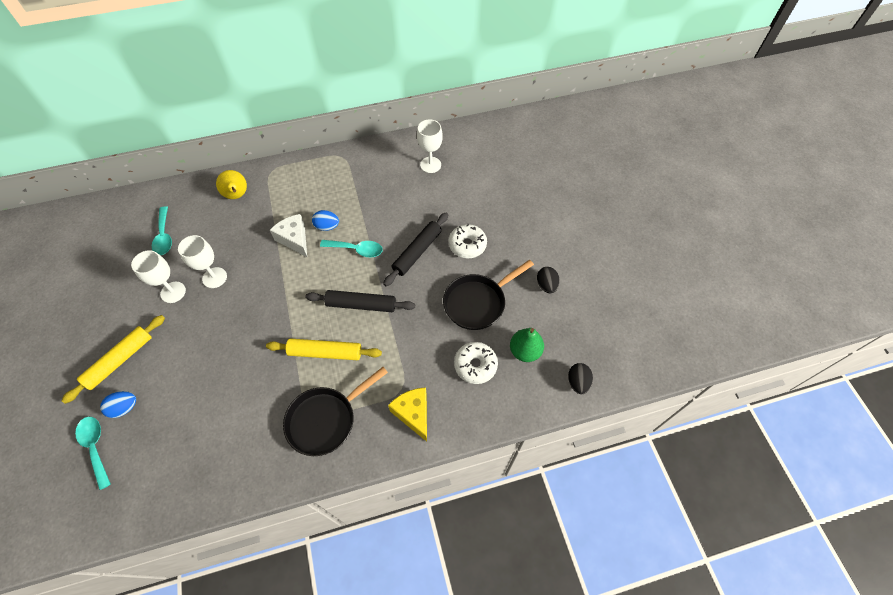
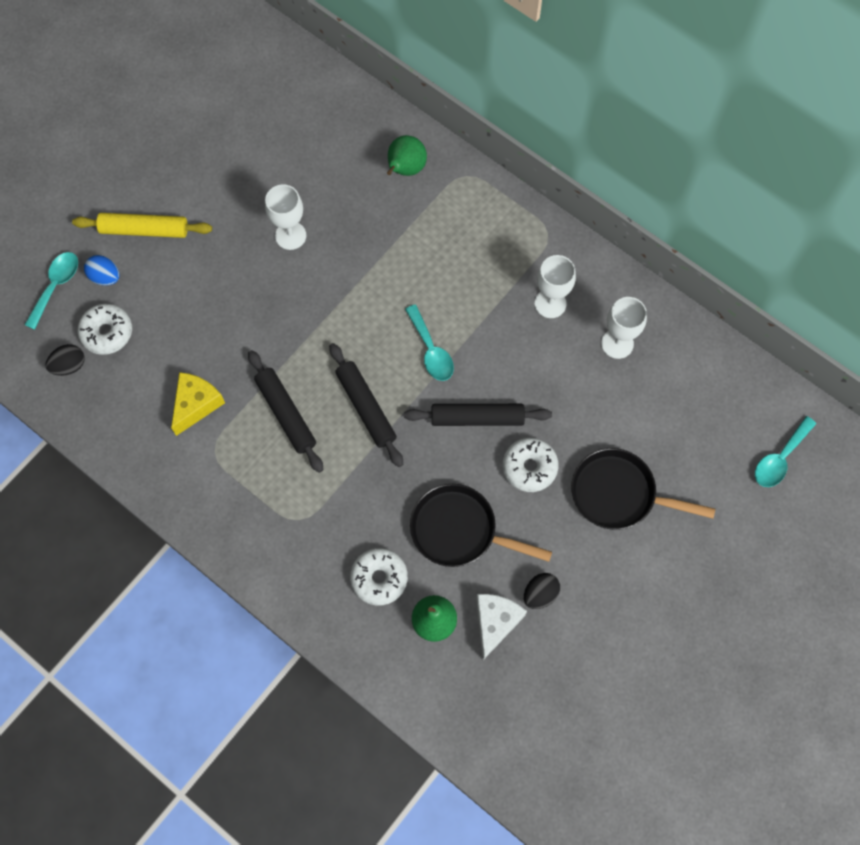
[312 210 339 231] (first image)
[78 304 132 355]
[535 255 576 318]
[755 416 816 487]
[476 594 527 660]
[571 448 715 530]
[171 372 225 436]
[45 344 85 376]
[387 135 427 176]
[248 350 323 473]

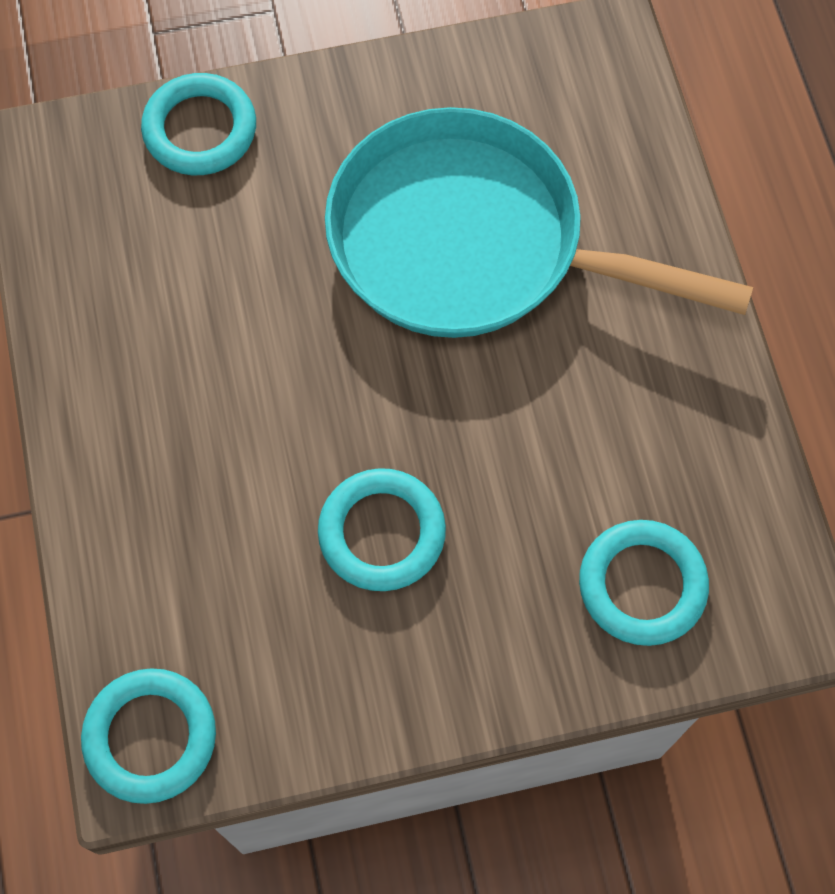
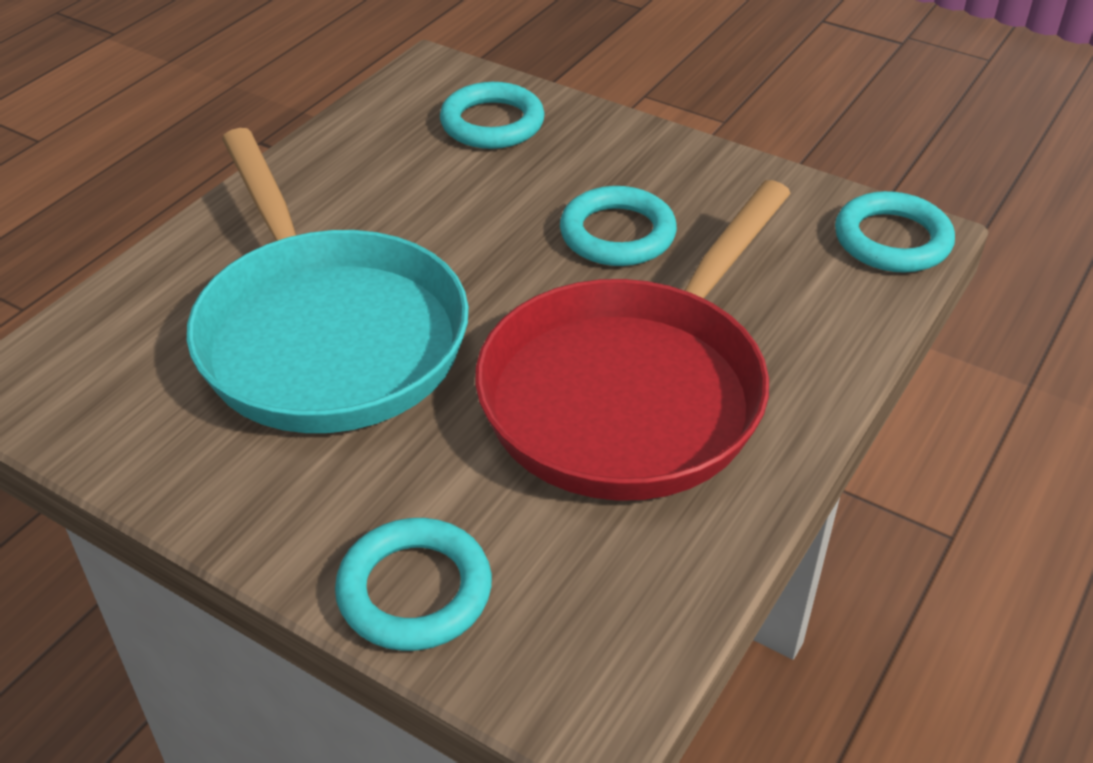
[475 180 791 501]

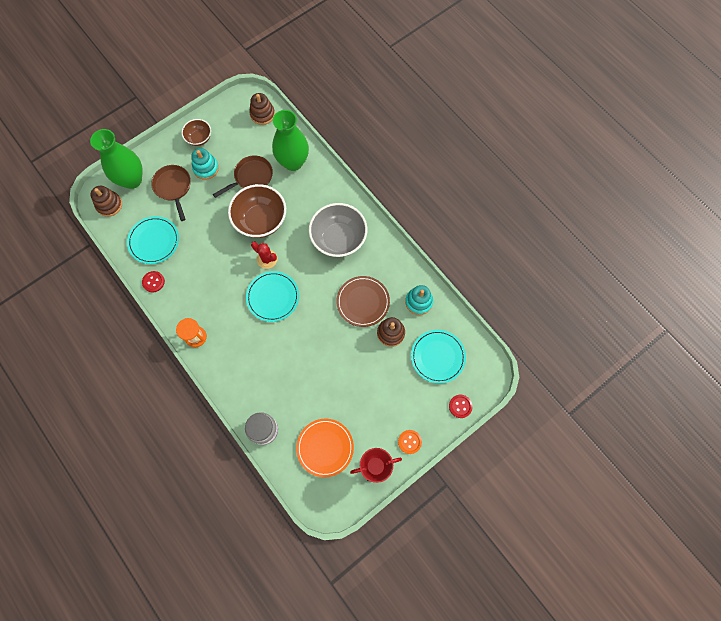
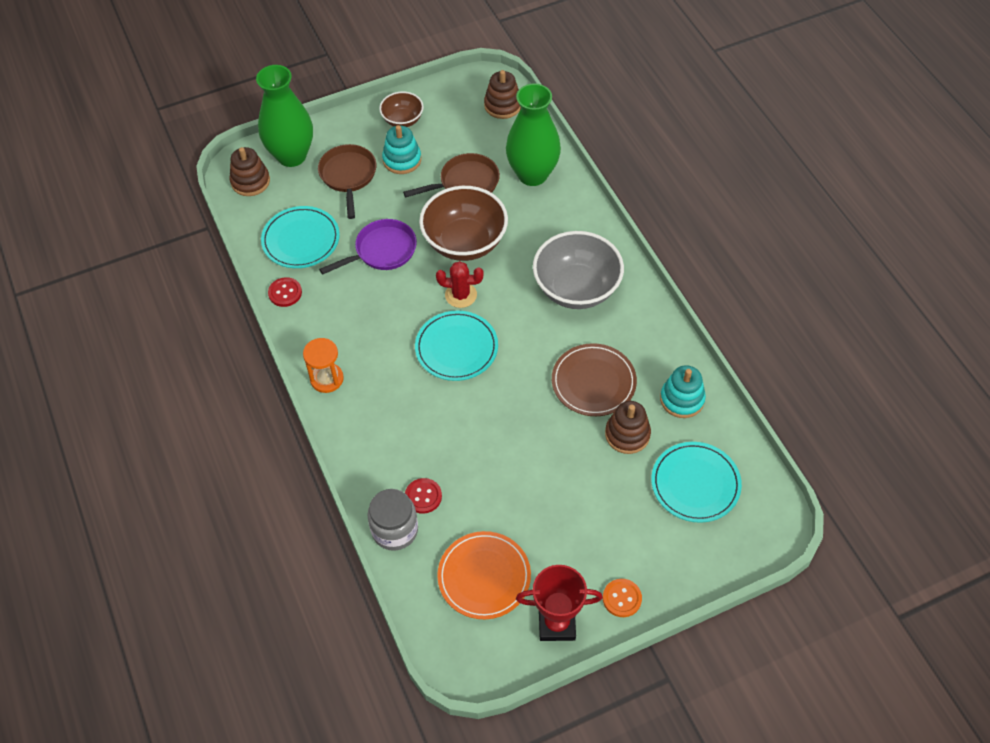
[319 219 417 275]
[405 478 442 514]
[436 261 484 308]

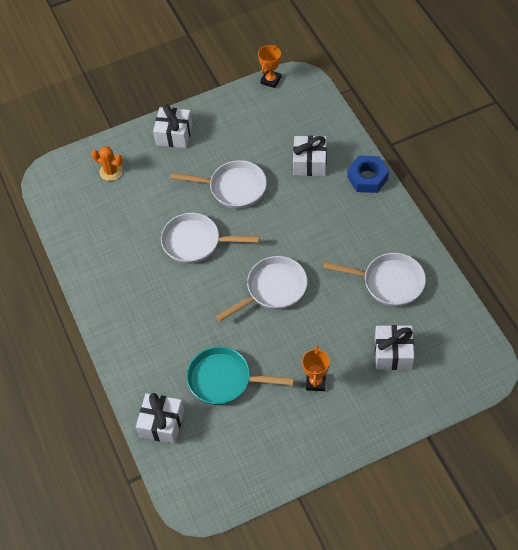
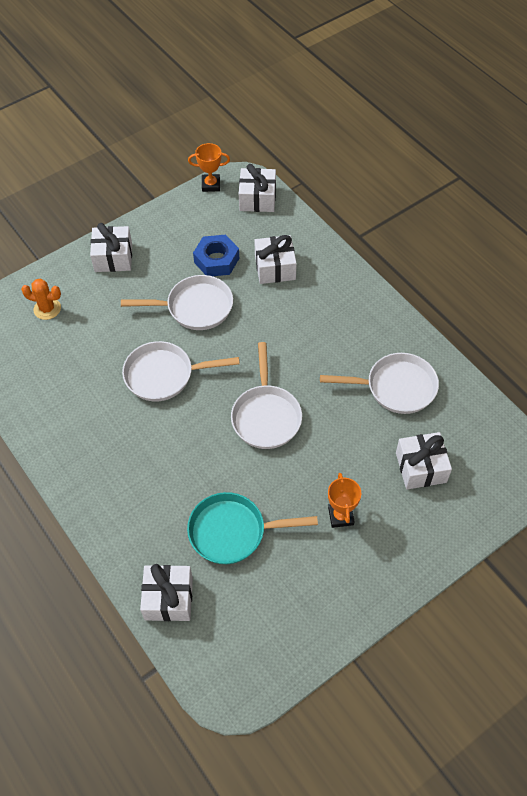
[238 164 276 212]
[193 235 239 276]
[231 342 302 449]
[188 143 230 192]

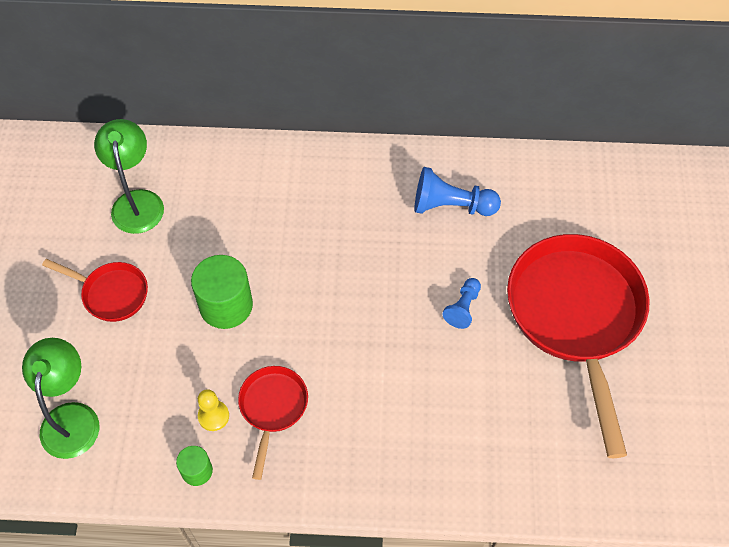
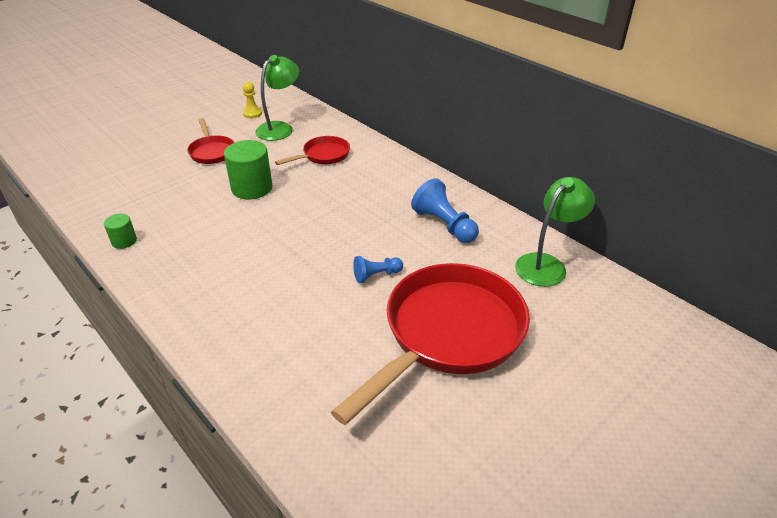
[515 177 595 287]
[243 82 262 118]
[275 136 350 165]

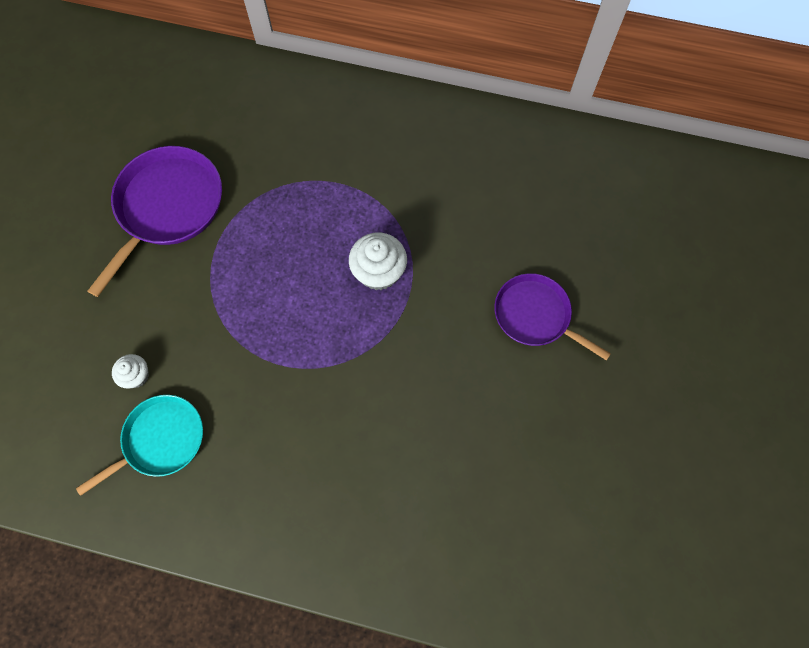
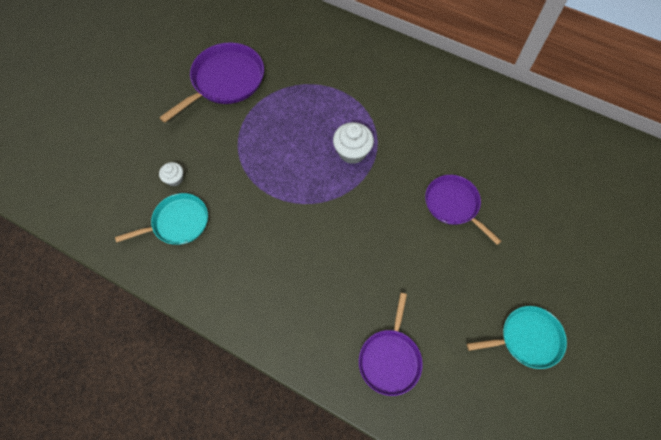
[359 293 423 396]
[467 306 567 369]

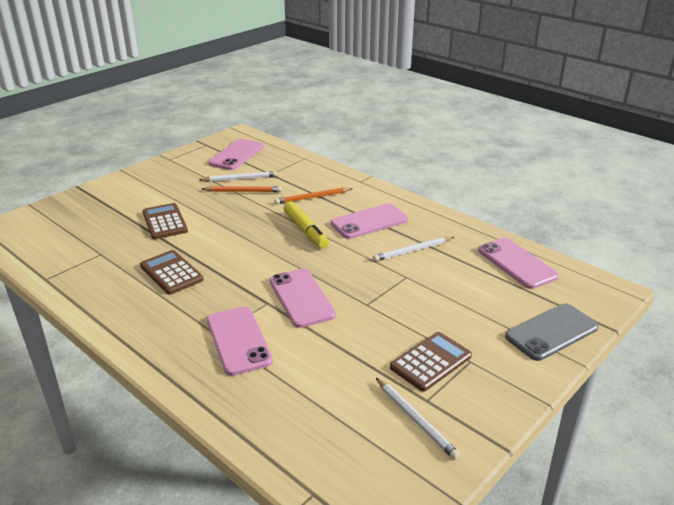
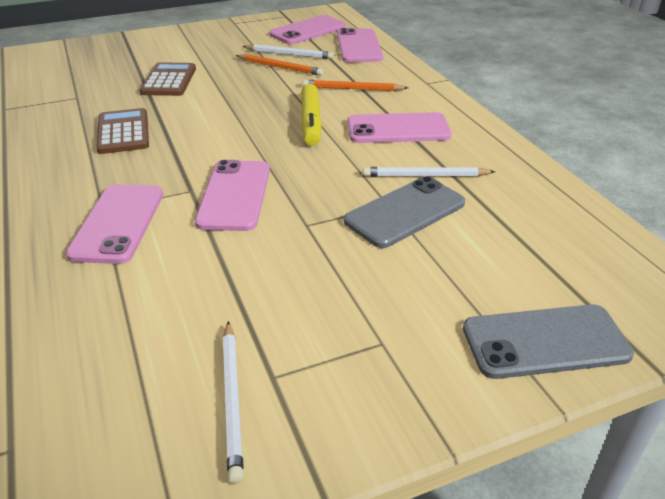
[390 332 472 392] (first image)
[344 176 465 248]
[337 28 383 63]

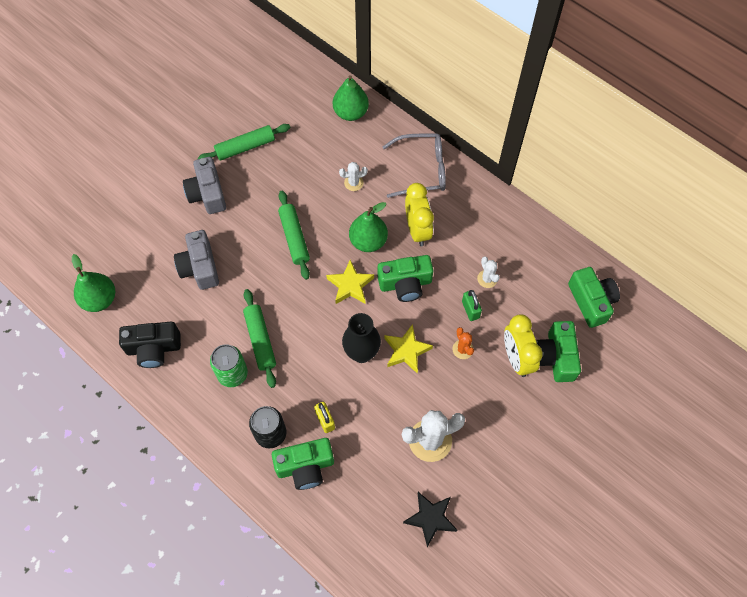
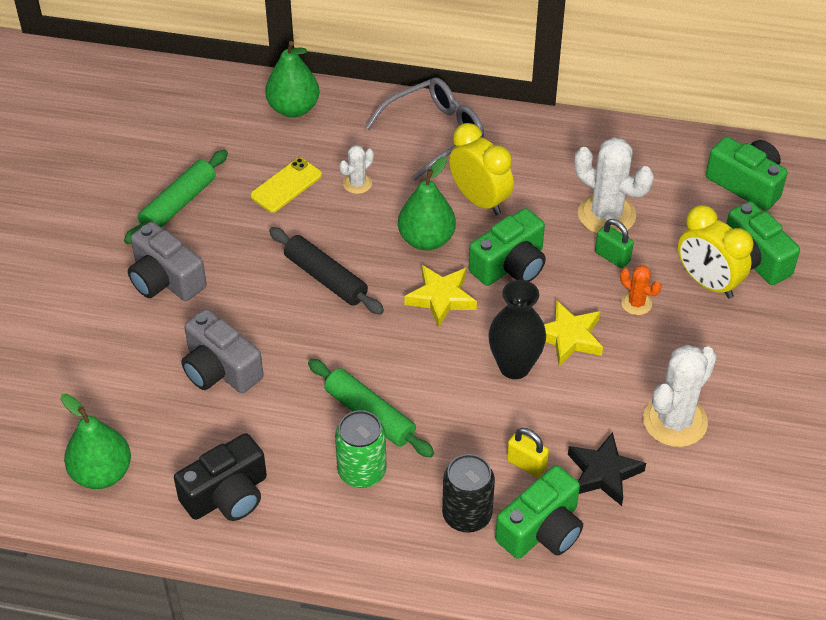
[250 158 322 213]
[568 432 646 506]
[269 227 384 315]
[574 137 654 234]

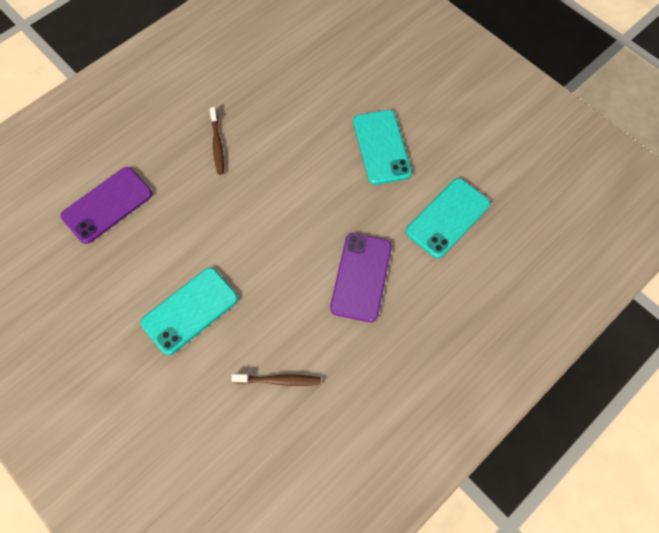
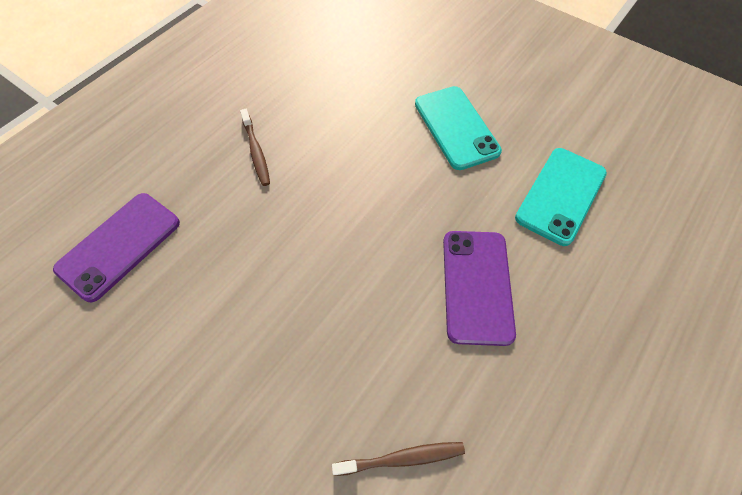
[141 267 238 355] (first image)

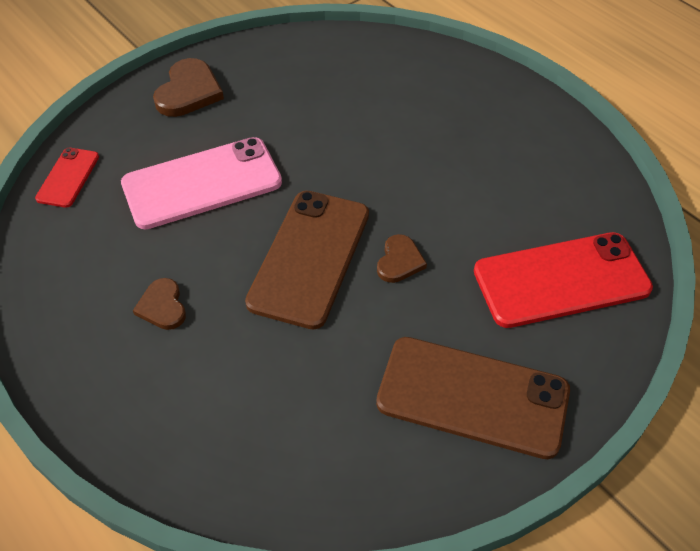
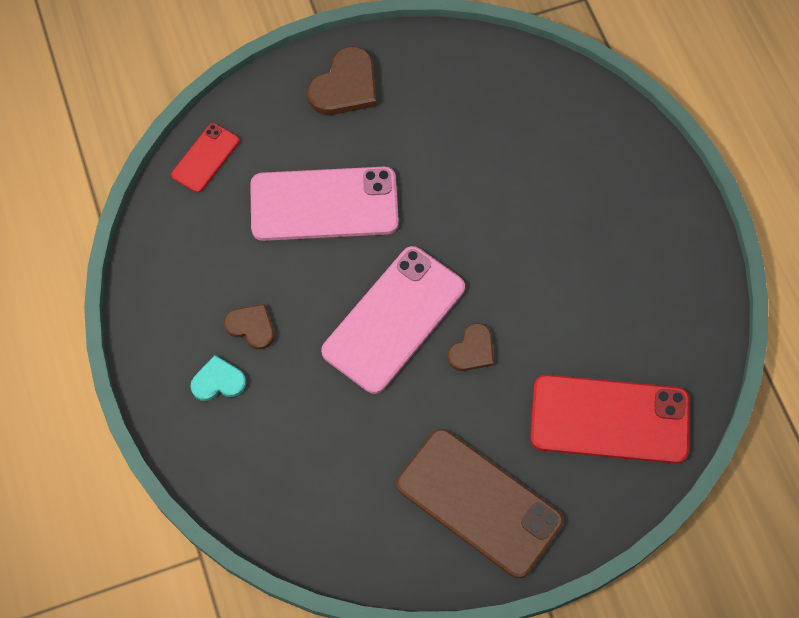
[190 355 246 401]
[321 246 465 394]
[224 304 274 350]

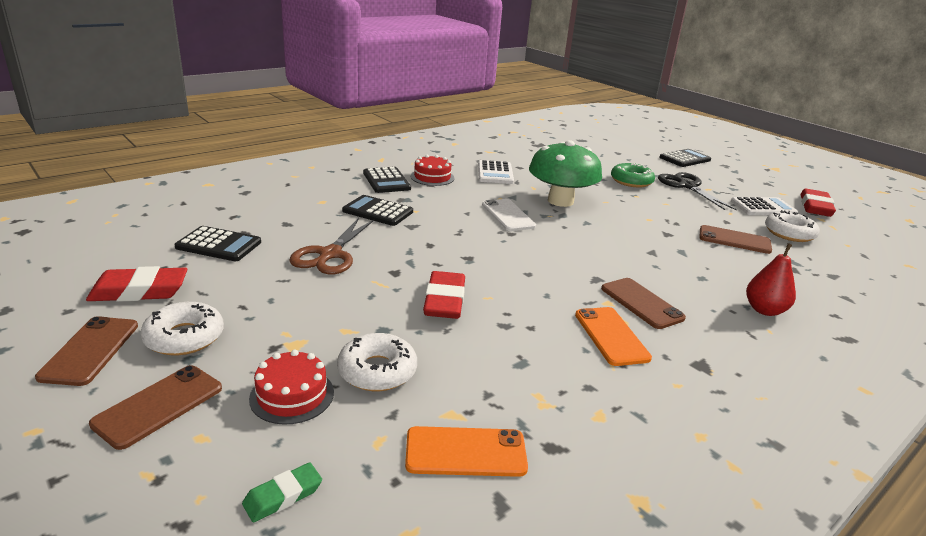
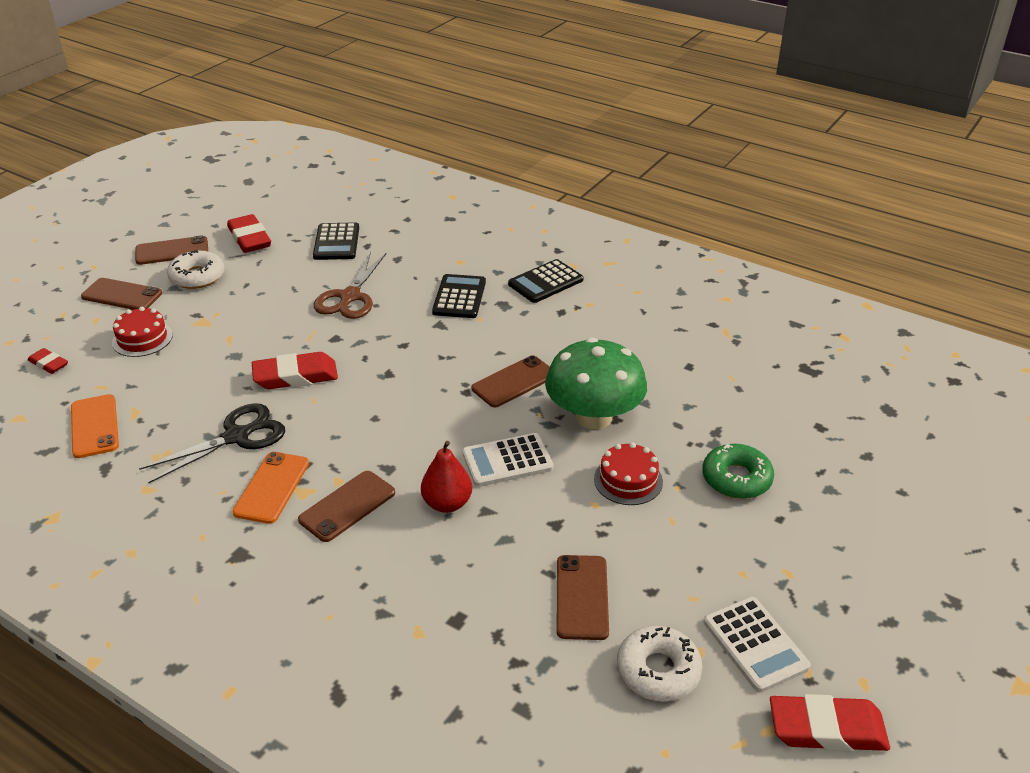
[337 333 417 391] (first image)
[659 149 711 167] (first image)
[594 442 663 505]
[462 433 553 487]
[139 403 285 483]
[421 441 472 513]
[28 348 68 374]
[471 355 550 408]
[314 252 387 319]
[233 452 309 524]

